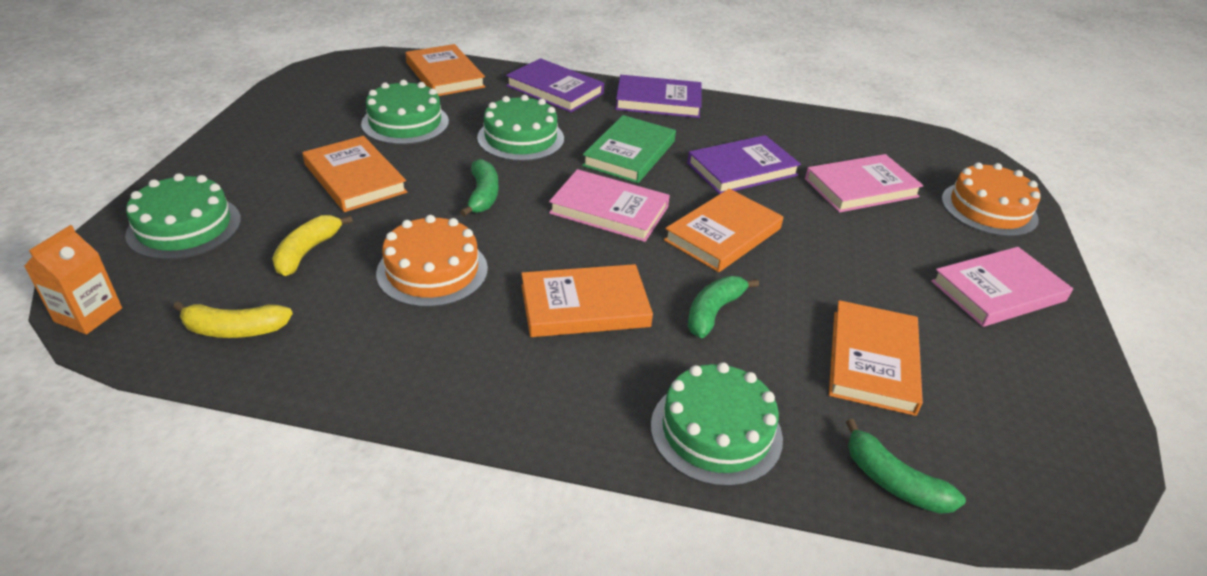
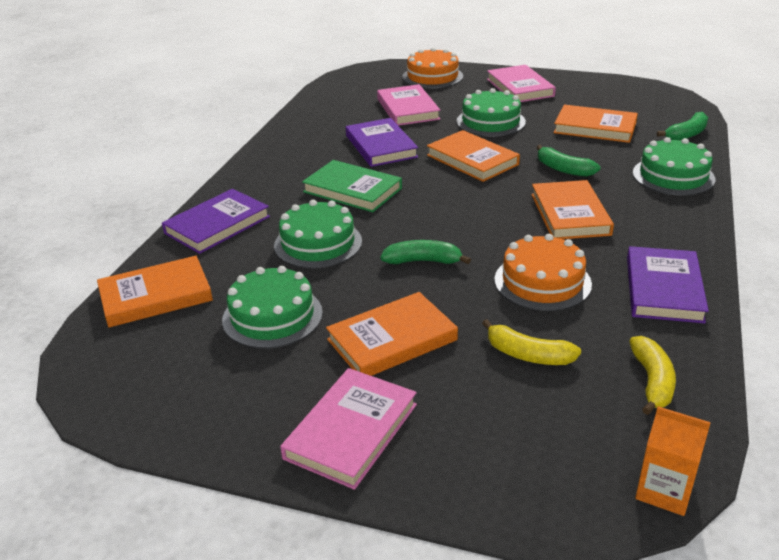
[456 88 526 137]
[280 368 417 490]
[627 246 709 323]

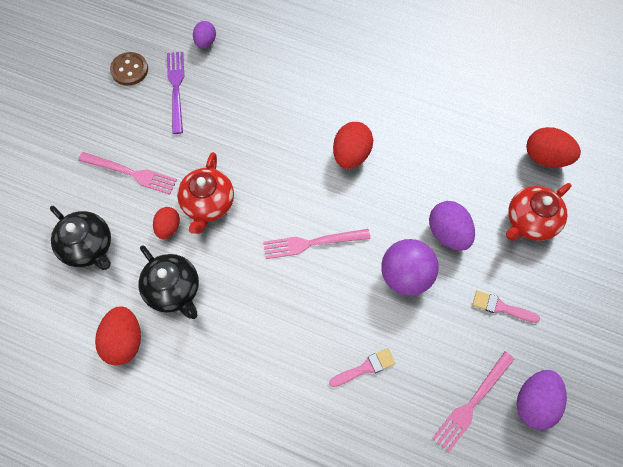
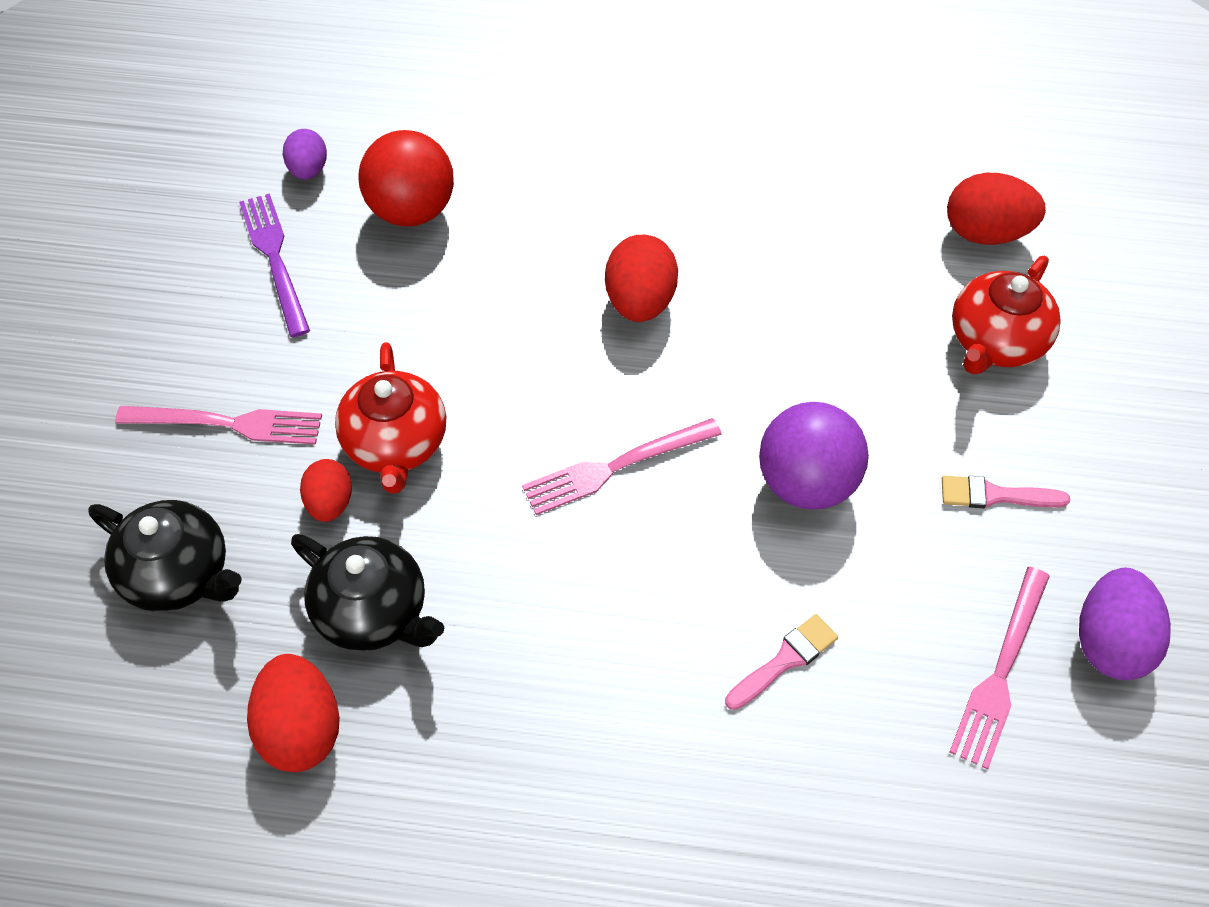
[110 52 148 86] (first image)
[429 201 475 251] (first image)
[358 130 454 227]

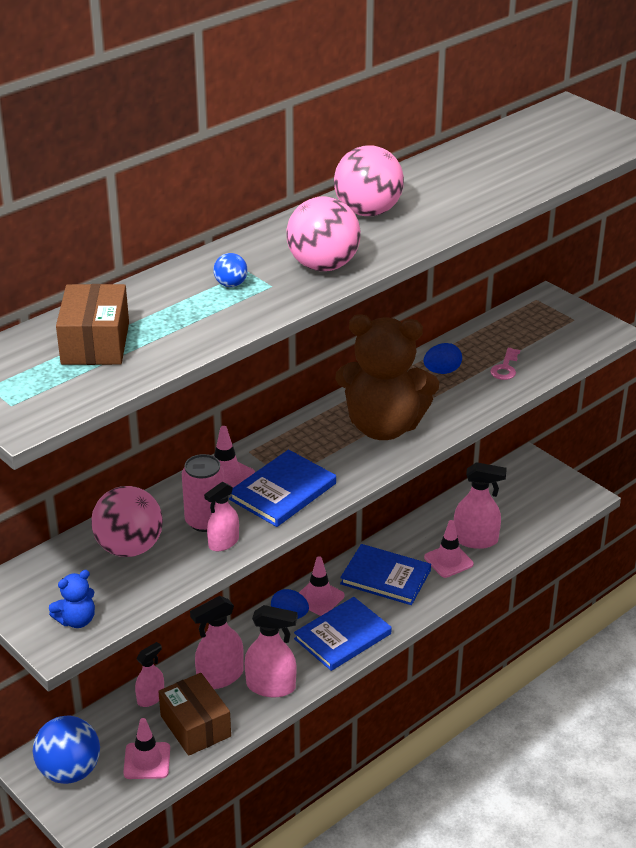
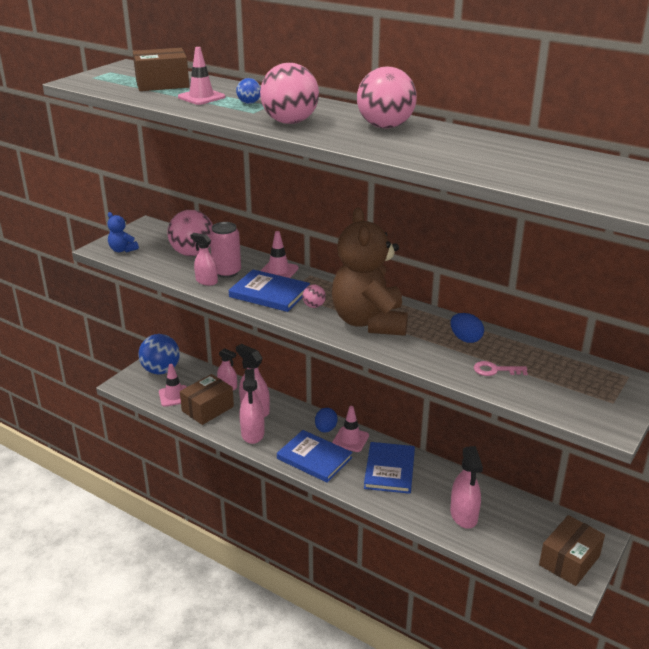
[302 285 326 308]
[539 515 605 586]
[178 47 225 105]

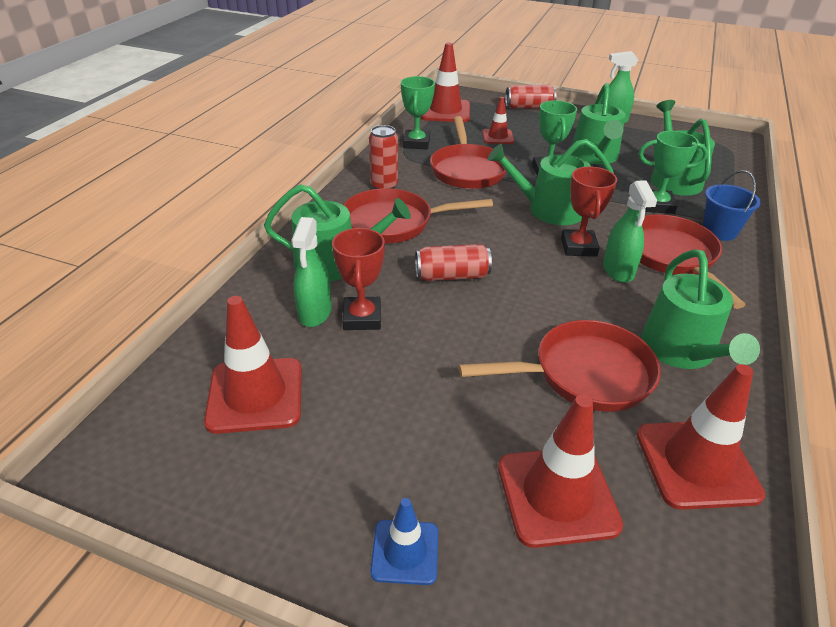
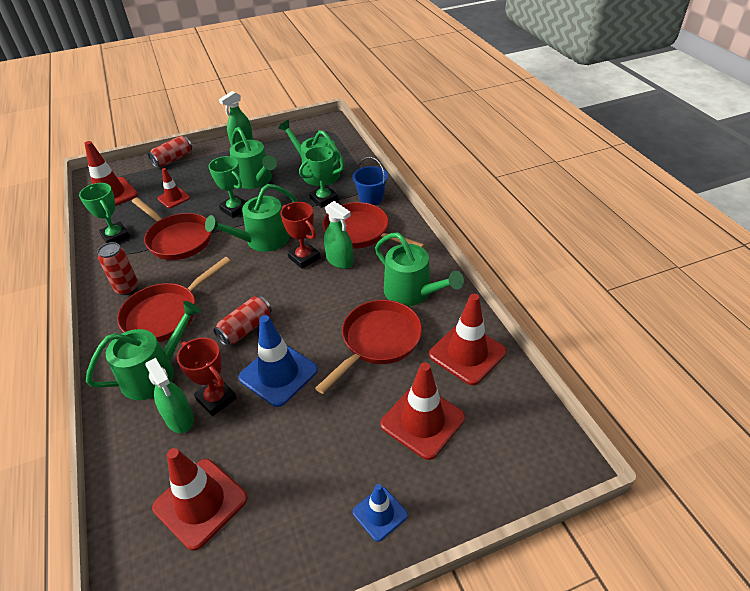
[239 315 318 407]

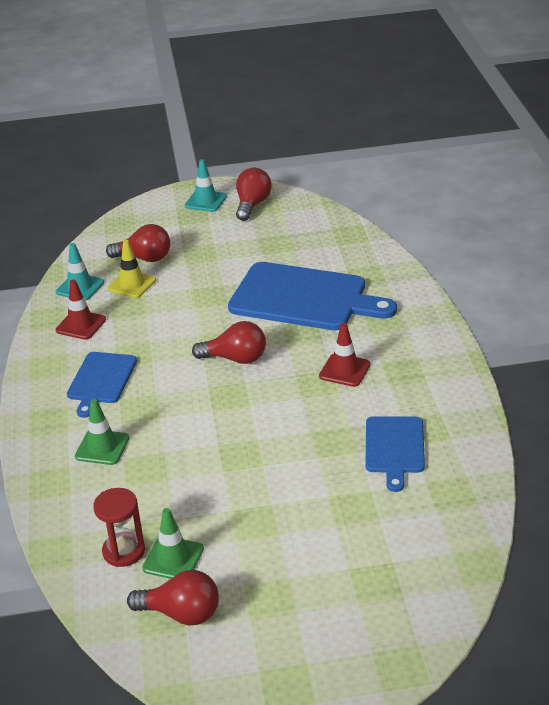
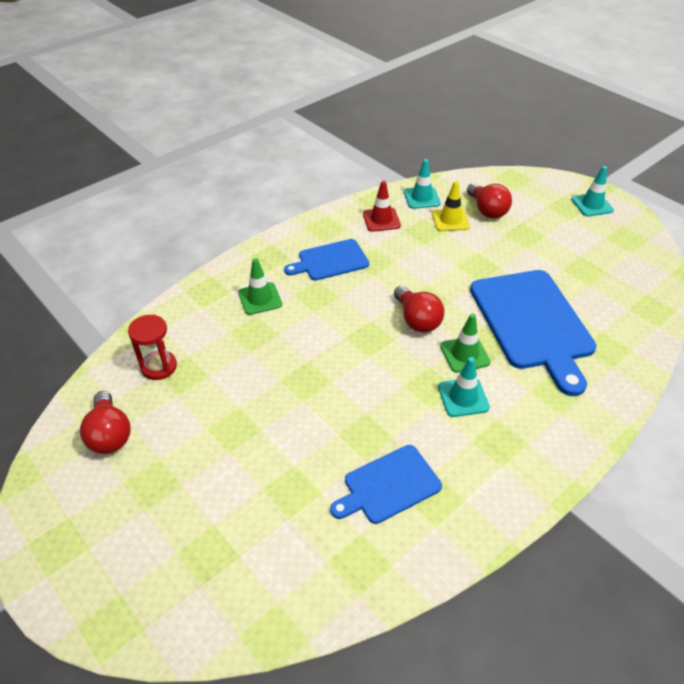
[236 168 272 221] (first image)
[440 314 491 373]
[438 357 490 417]

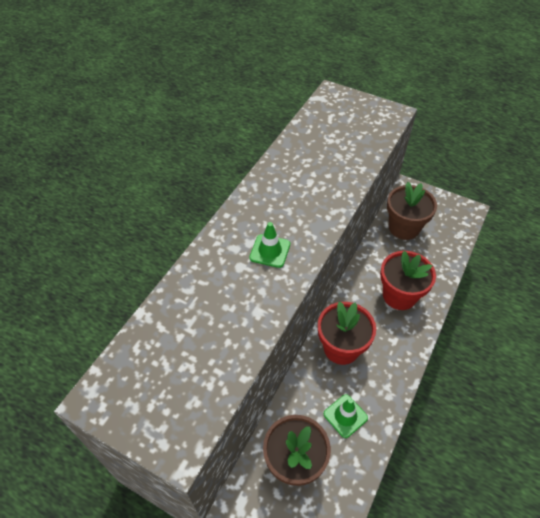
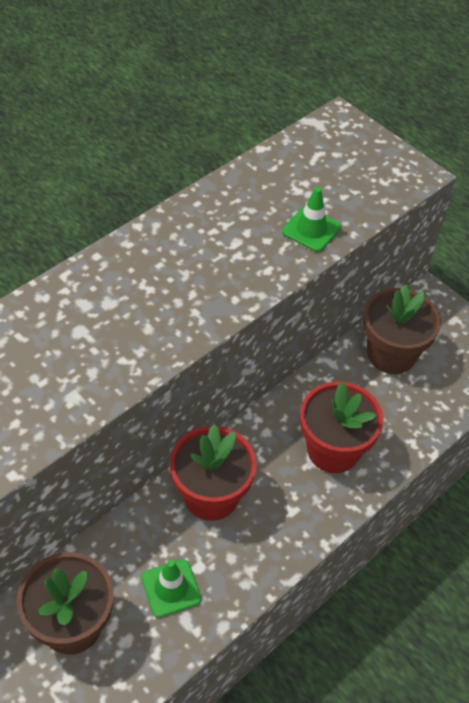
[282 187 341 252]

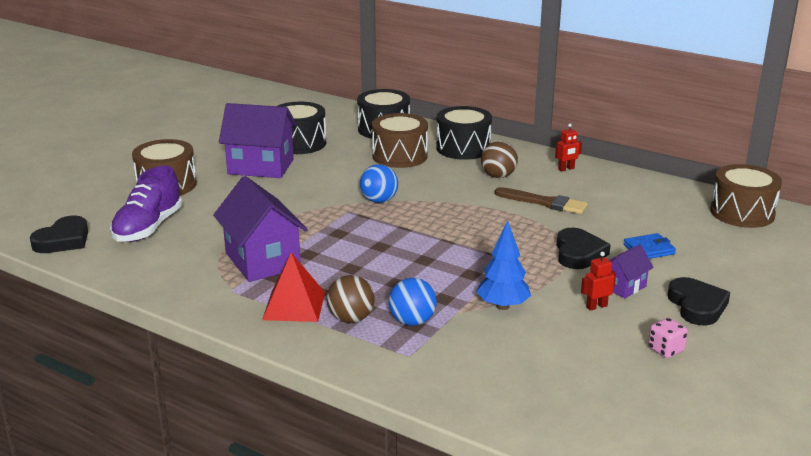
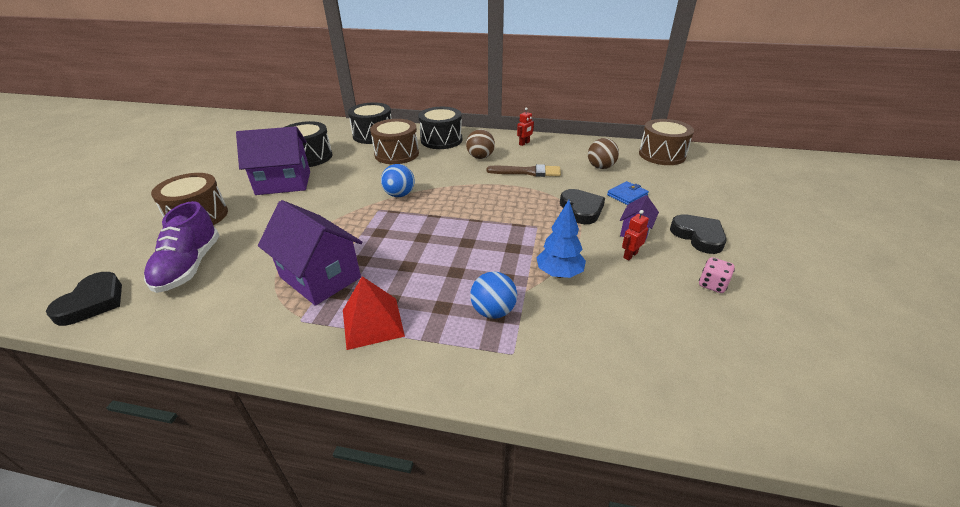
[588 138 619 169]

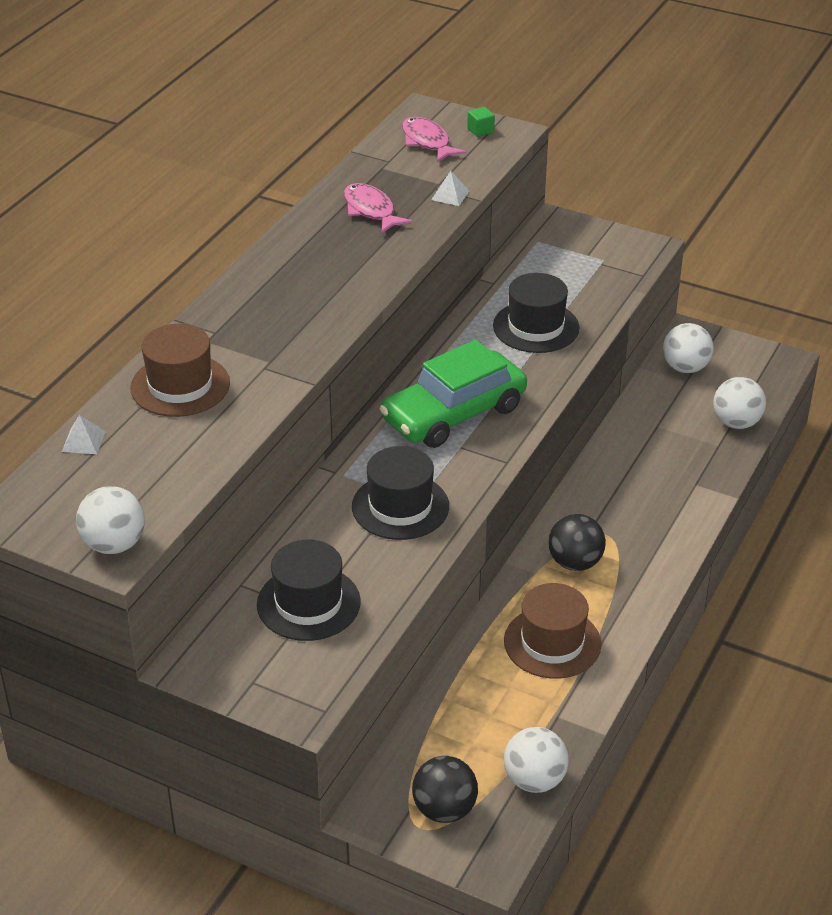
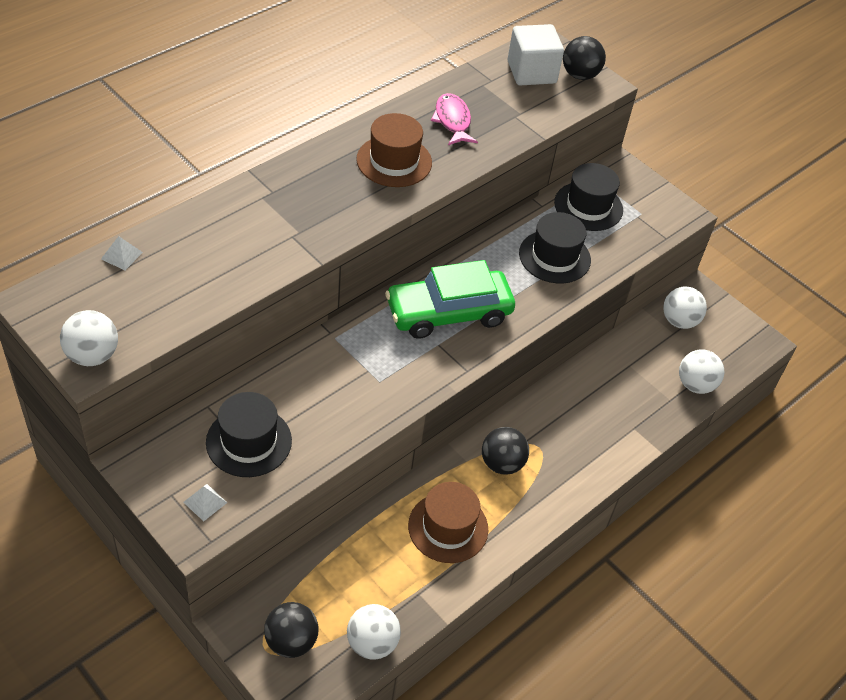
[356 113 432 187]
[554 163 623 231]
[183 484 227 522]
[508 24 564 85]
[563 36 606 80]

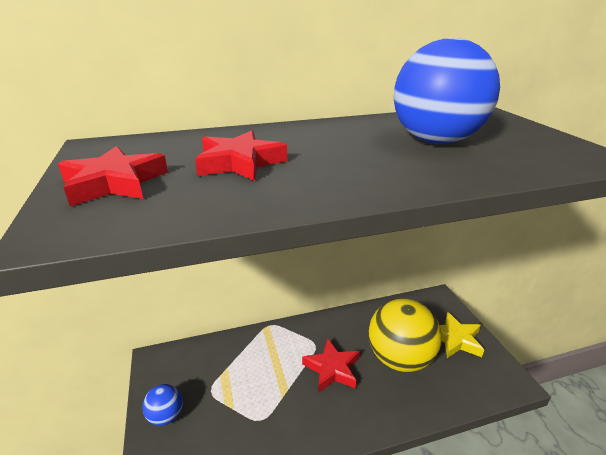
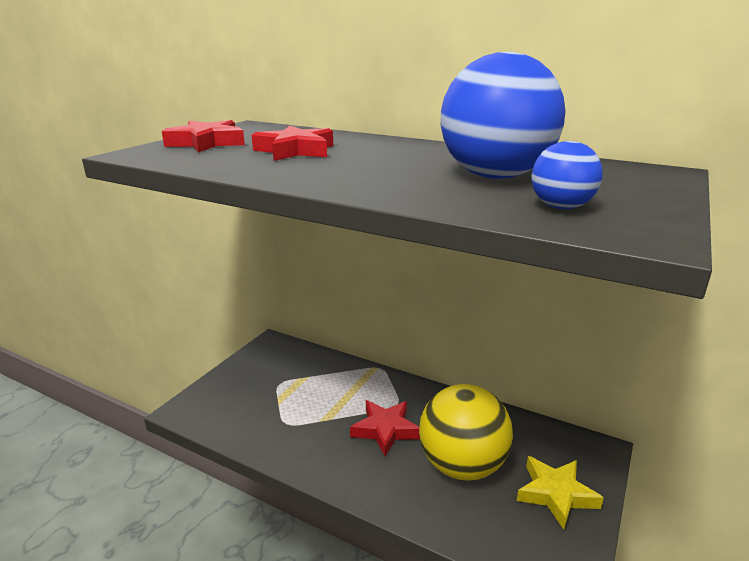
[531 141 603 209]

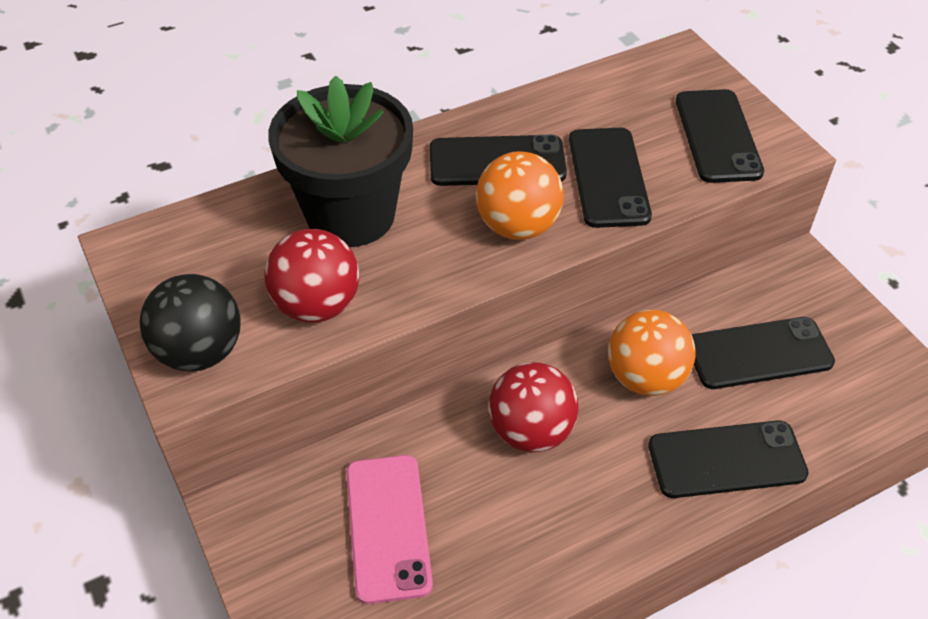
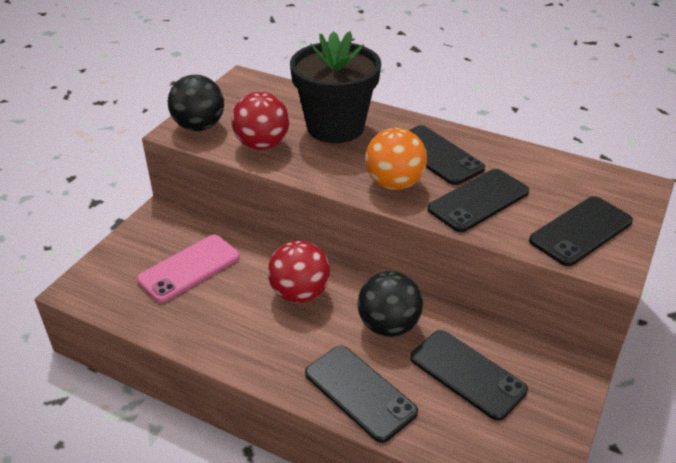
[358 271 423 337]

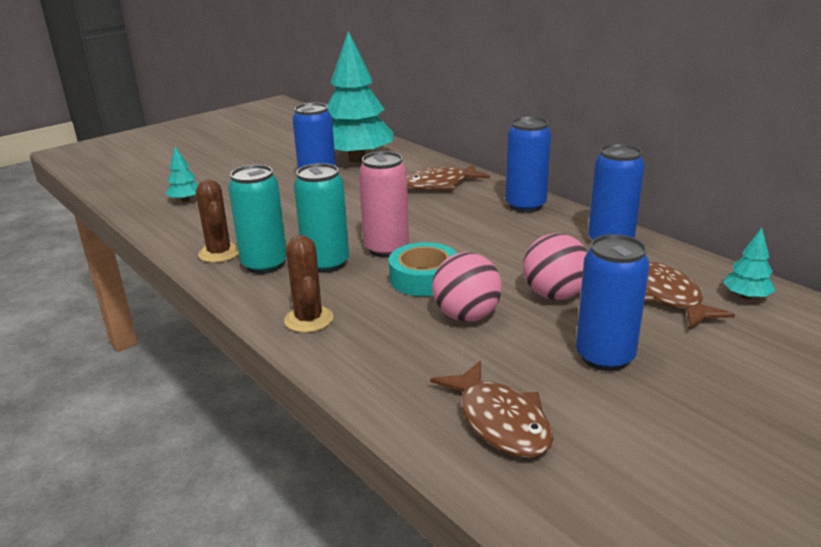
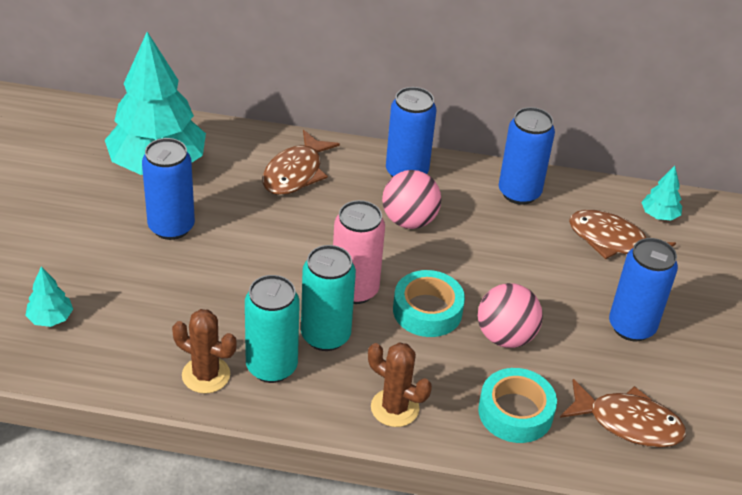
[478 368 557 443]
[382 170 441 229]

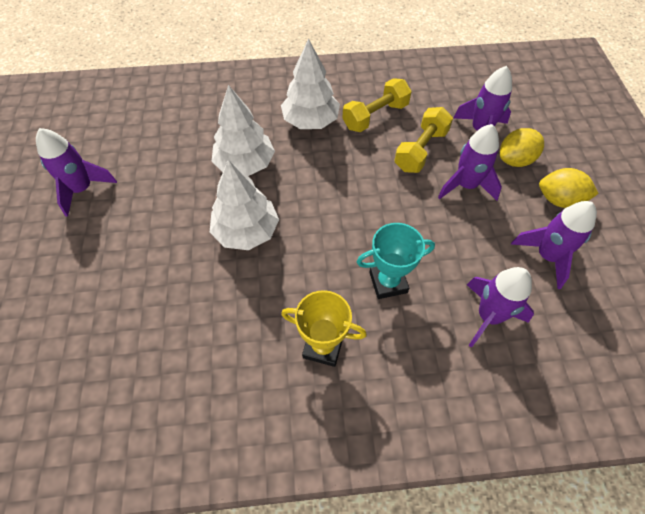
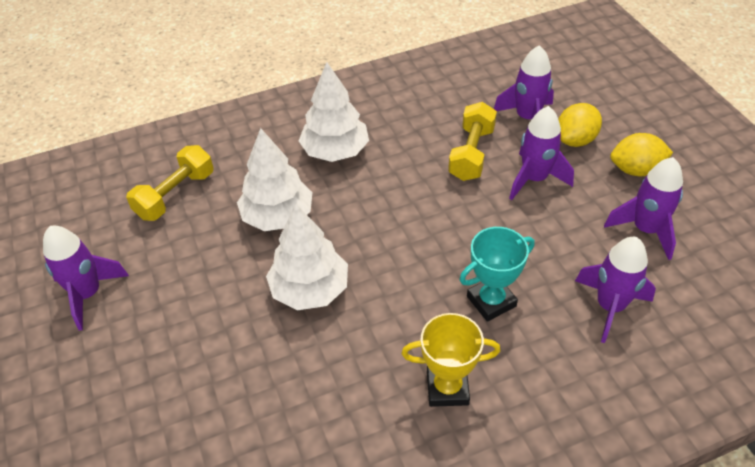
[126 145 214 221]

